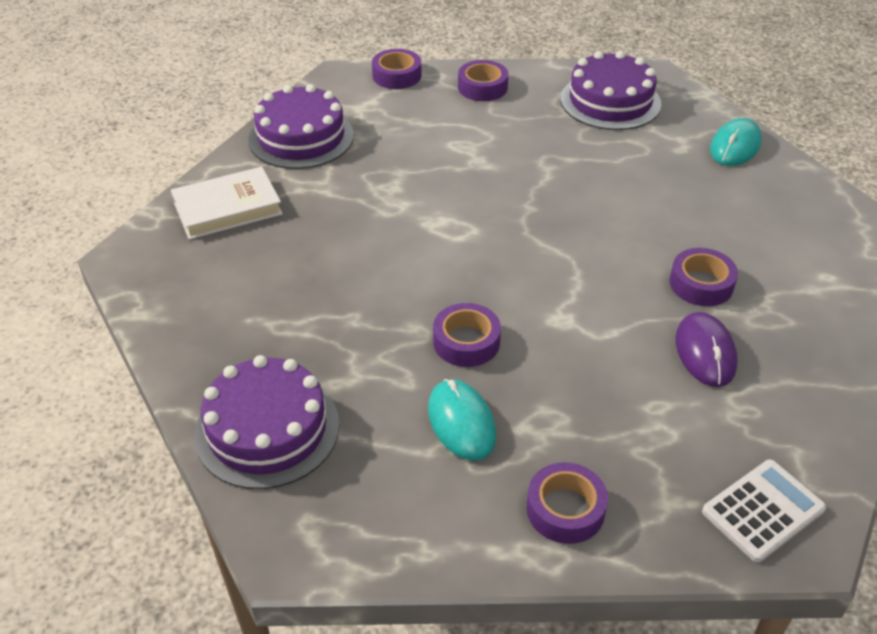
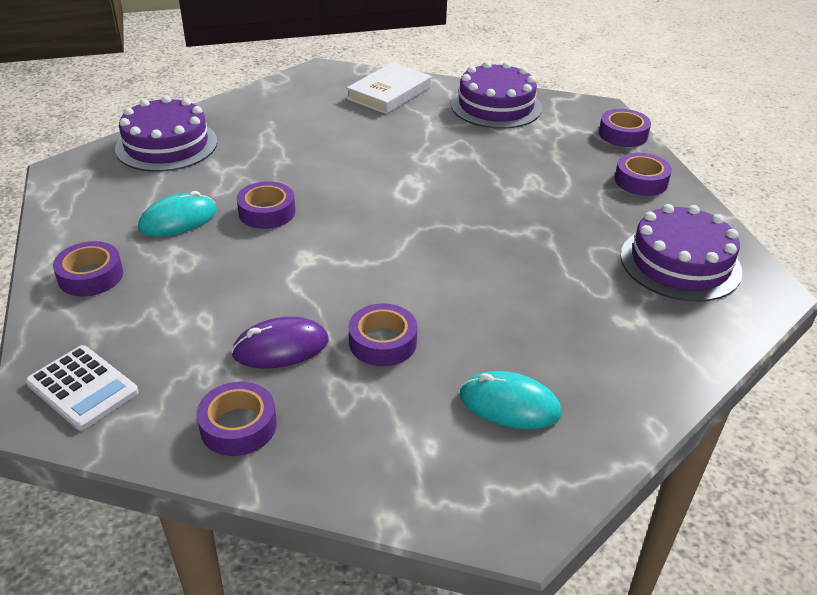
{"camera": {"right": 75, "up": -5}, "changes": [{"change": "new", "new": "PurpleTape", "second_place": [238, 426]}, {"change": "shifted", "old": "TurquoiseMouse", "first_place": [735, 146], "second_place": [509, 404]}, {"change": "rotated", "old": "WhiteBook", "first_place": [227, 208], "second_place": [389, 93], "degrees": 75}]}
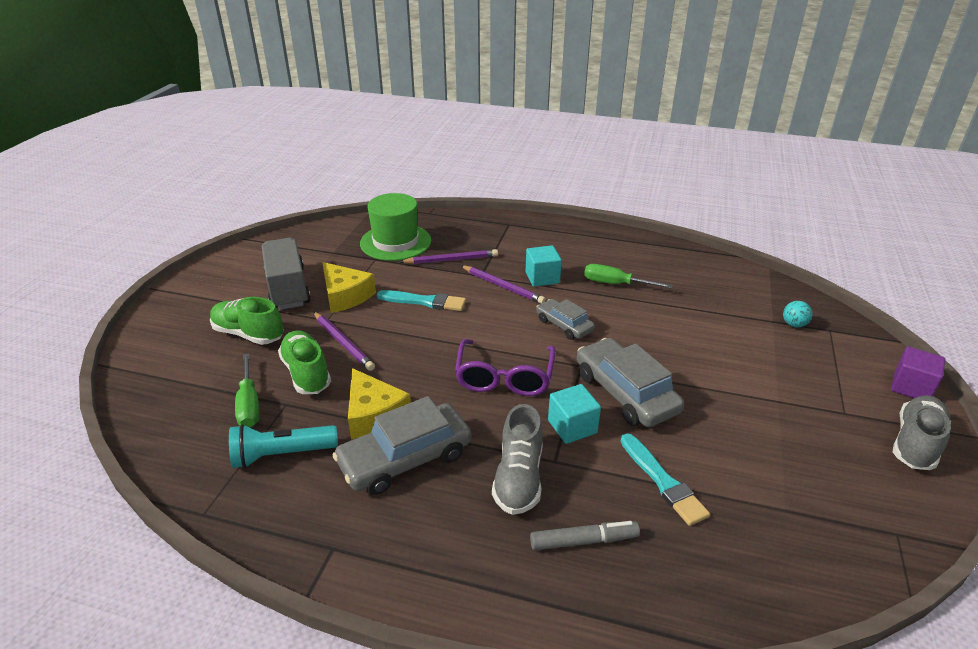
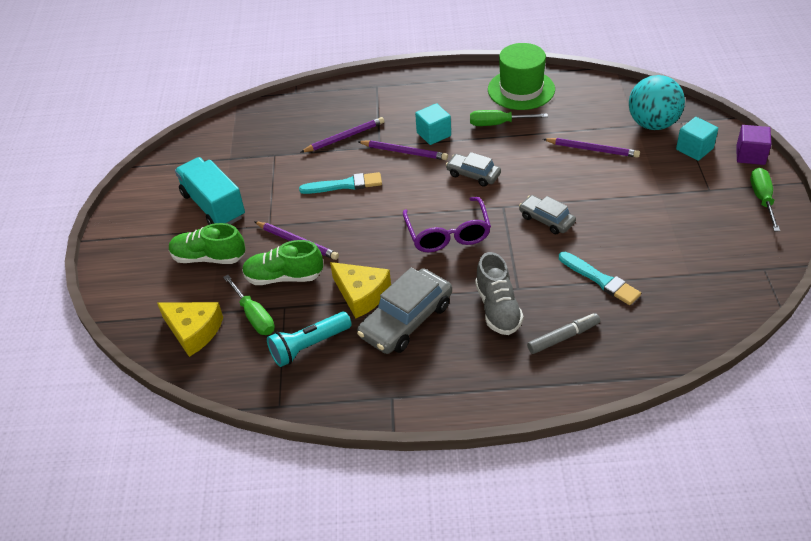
{"camera": {"right": -15, "up": 10}, "changes": [{"change": "new", "new": "PurplePencil", "second_place": [592, 149]}, {"change": "shifted", "old": "YellowCheese", "first_place": [345, 296], "second_place": [194, 331]}, {"change": "shifted", "old": "GreenHat", "first_place": [395, 242], "second_place": [521, 89]}, {"change": "shifted", "old": "TurquoiseCube", "first_place": [572, 427], "second_place": [694, 149]}, {"change": "swapped", "old": "GreyShoe", "new": "GreenScrewdriver", "first_place": [915, 443], "second_place": [762, 199]}, {"change": "repainted", "old": "GreyTruck", "new": "TurquoiseTruck", "first_place": [288, 288], "second_place": [213, 206]}, {"change": "rotated", "old": "GreenShoe", "first_place": [306, 373], "second_place": [284, 277], "degrees": -45}, {"change": "scaled", "old": "GreyCar", "first_place": [625, 393], "second_place": [546, 220], "factor": 0.59}, {"change": "scaled", "old": "TurquoiseBall", "first_place": [794, 324], "second_place": [652, 124], "factor": 2.38}]}
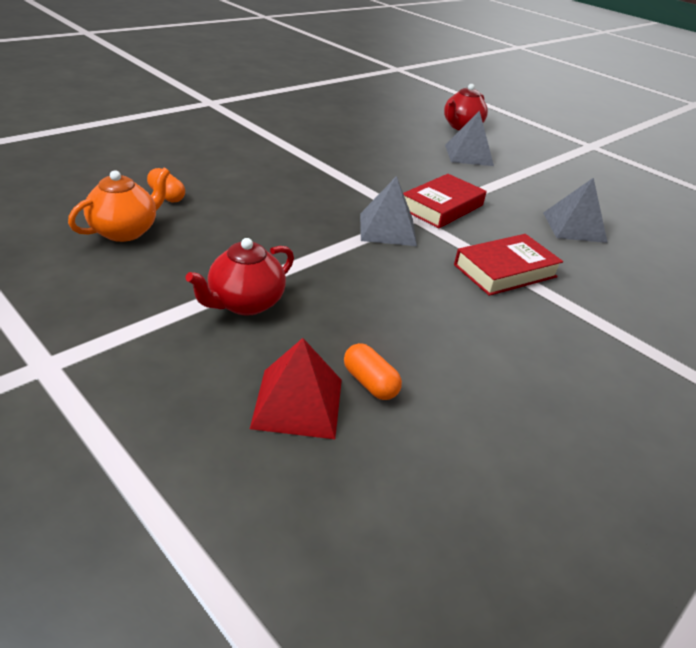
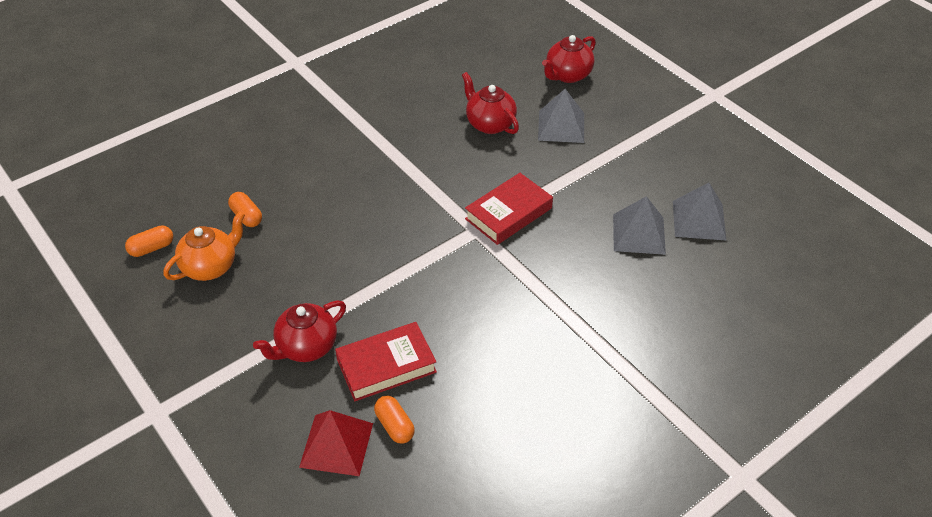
{"camera": {"right": 10, "up": 10}, "changes": [{"change": "new", "new": "OrangeCapsule", "second_place": [152, 248]}, {"change": "new", "new": "RedTeapot", "second_place": [489, 124]}, {"change": "shifted", "old": "GreyPyramid", "first_place": [387, 229], "second_place": [699, 220]}, {"change": "shifted", "old": "RedBook", "first_place": [505, 271], "second_place": [386, 365]}]}
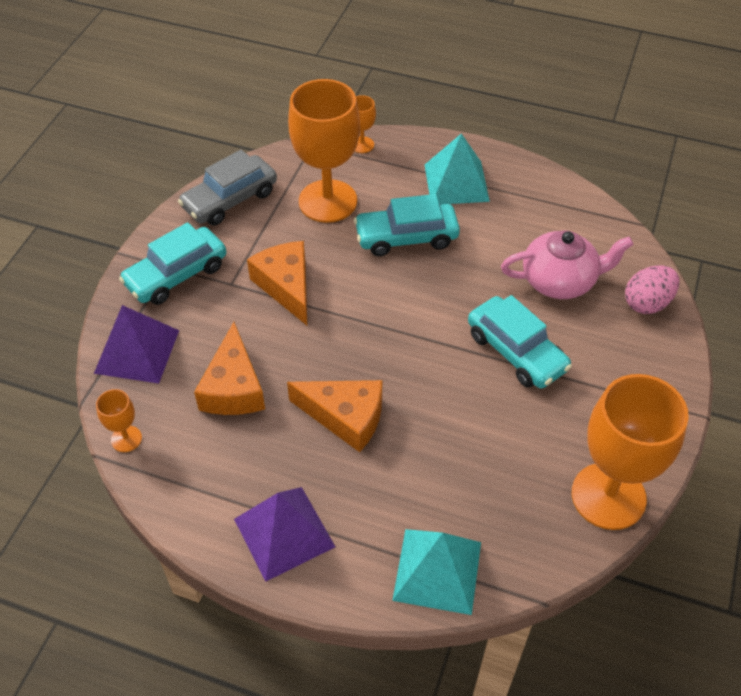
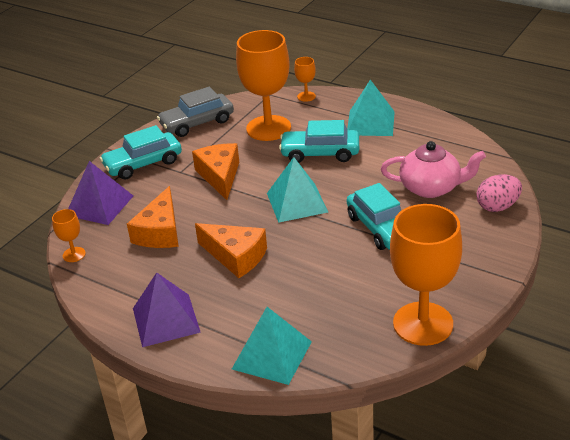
{"camera": {"right": 15, "up": -15}, "changes": [{"change": "new", "new": "TurquoisePyramid", "second_place": [297, 202]}]}
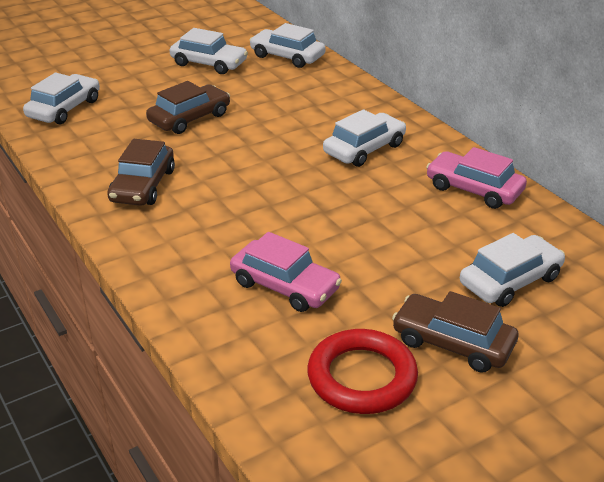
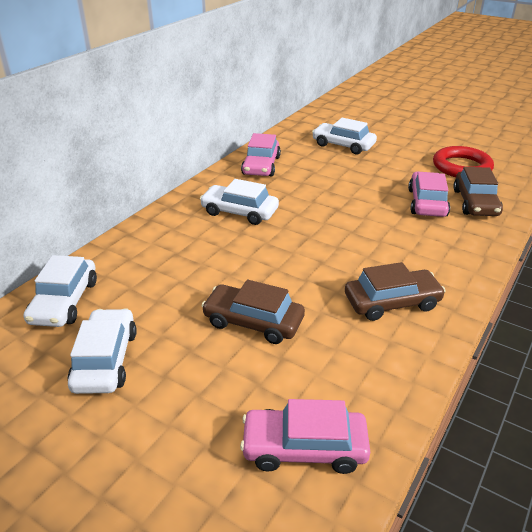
{"camera": {"right": -115, "up": 0}, "changes": [{"change": "shifted", "old": "BrownCar", "first_place": [453, 343], "second_place": [475, 202]}, {"change": "repainted", "old": "WhiteCar", "new": "PinkCar", "first_place": [64, 109], "second_place": [304, 447]}]}
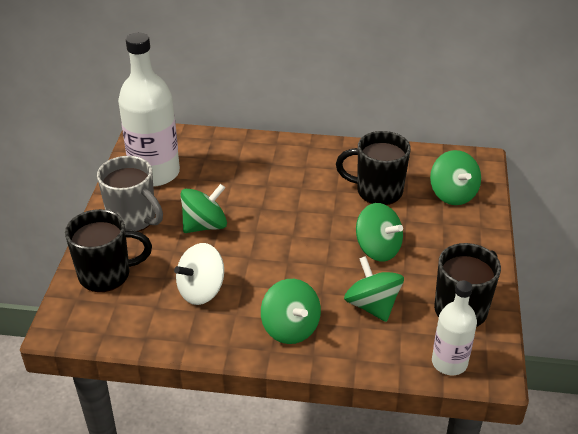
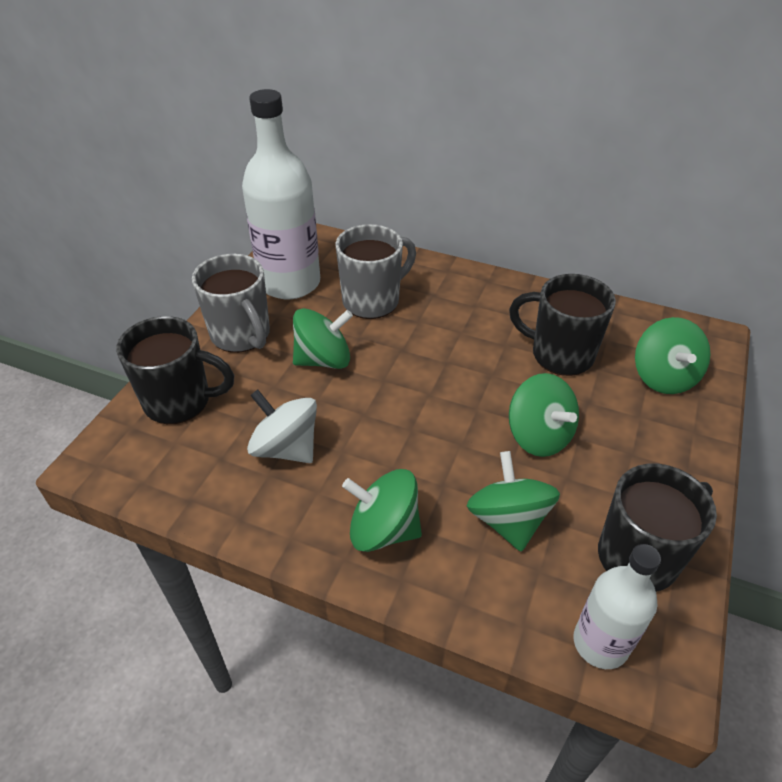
{"camera": {"right": 15, "up": 5}, "changes": [{"change": "new", "new": "GreyMug", "second_place": [373, 301]}, {"change": "rotated", "old": "WhiteSpinningTop", "first_place": [201, 290], "second_place": [286, 448], "degrees": 60}, {"change": "rotated", "old": "GreenSpinningTop", "first_place": [290, 328], "second_place": [383, 529], "degrees": 120}]}
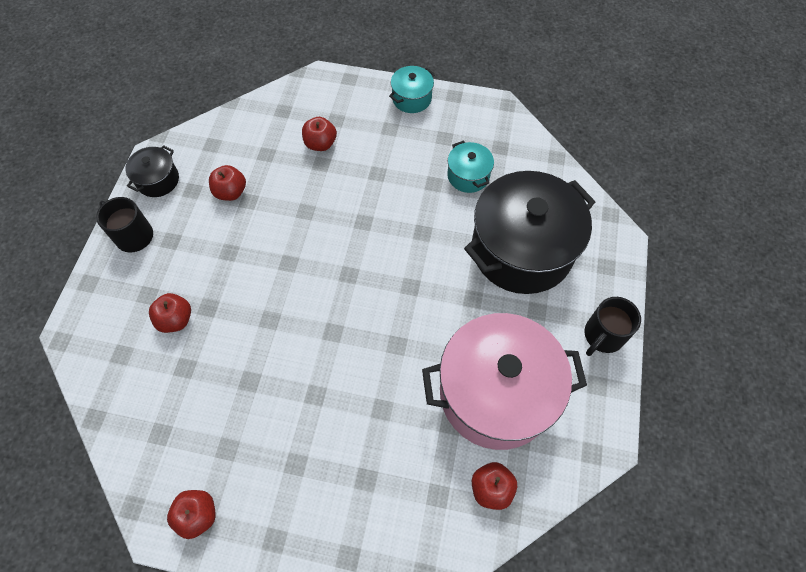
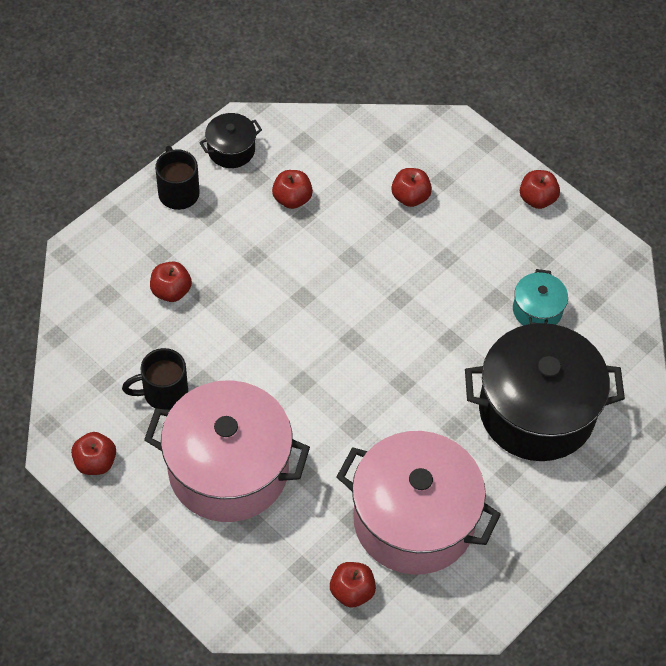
{"camera": {"right": 30, "up": -5}, "changes": [{"change": "new", "new": "PinkPot", "second_place": [228, 469]}, {"change": "shifted", "old": "BlackMug", "first_place": [603, 336], "second_place": [163, 392]}, {"change": "swapped", "old": "TurquoisePot", "new": "RedApple", "first_place": [411, 98], "second_place": [537, 199]}]}
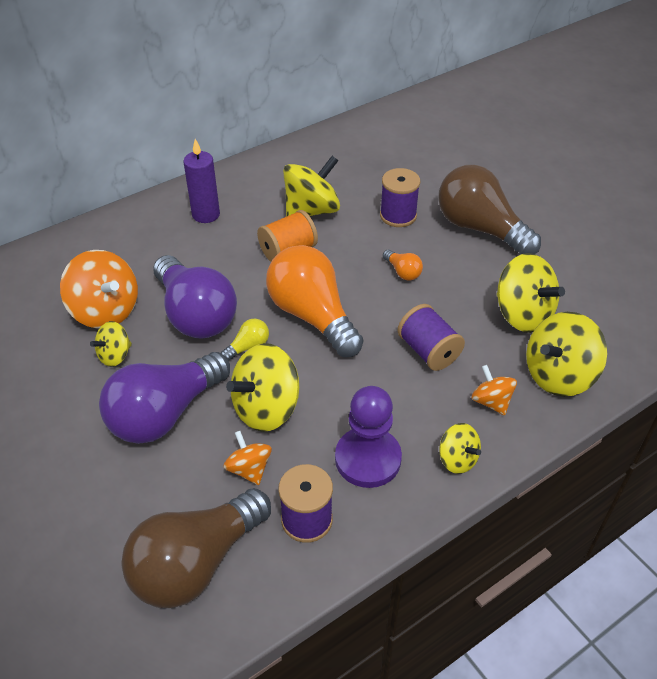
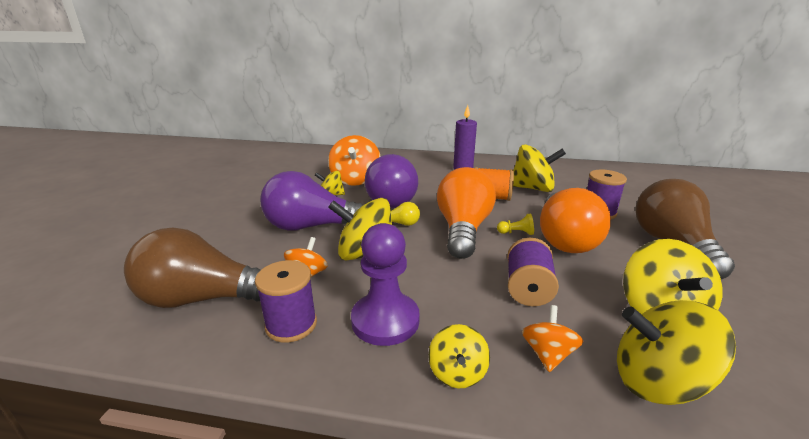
{"camera": {"right": 45, "up": -20}, "changes": [{"change": "new", "new": "YellowPawn", "second_place": [516, 233]}, {"change": "scaled", "old": "OrangeLightBulb", "first_place": [403, 272], "second_place": [564, 239], "factor": 2.41}]}
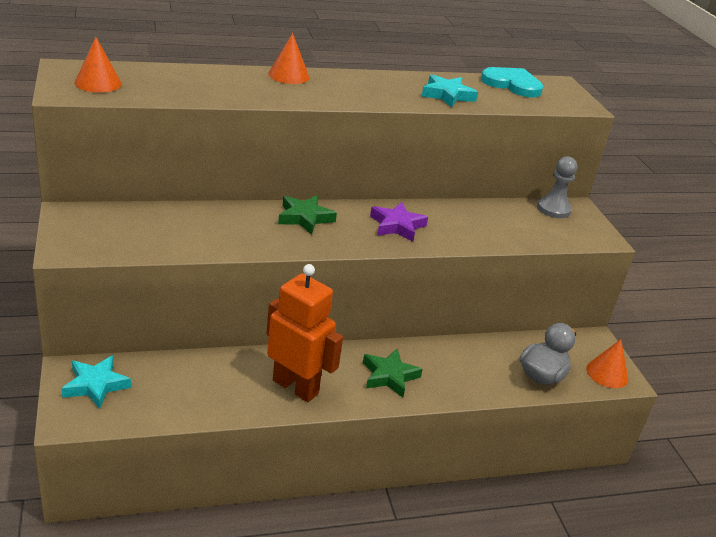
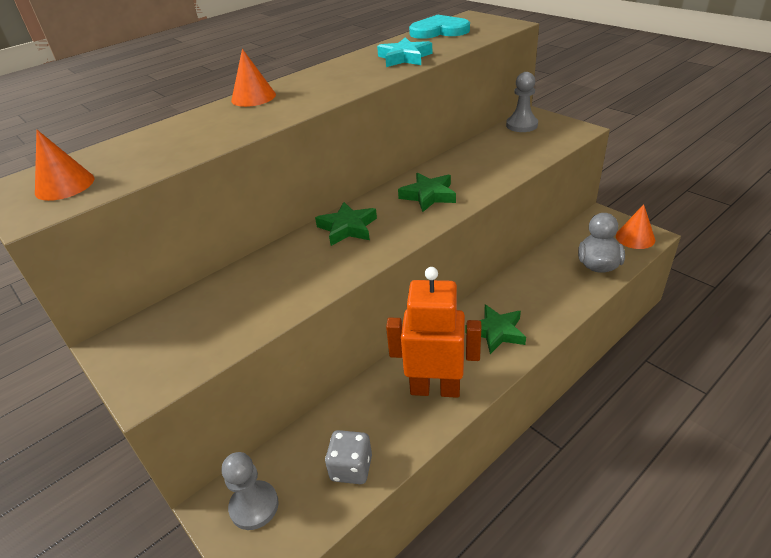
{"camera": {"right": -20, "up": 5}, "changes": [{"change": "new", "new": "GreyDice", "second_place": [351, 468]}, {"change": "swapped", "old": "TurquoiseStar", "new": "GreyPawn", "first_place": [96, 385], "second_place": [254, 506]}, {"change": "repainted", "old": "PurpleStar", "new": "GreenStar", "first_place": [397, 226], "second_place": [428, 195]}]}
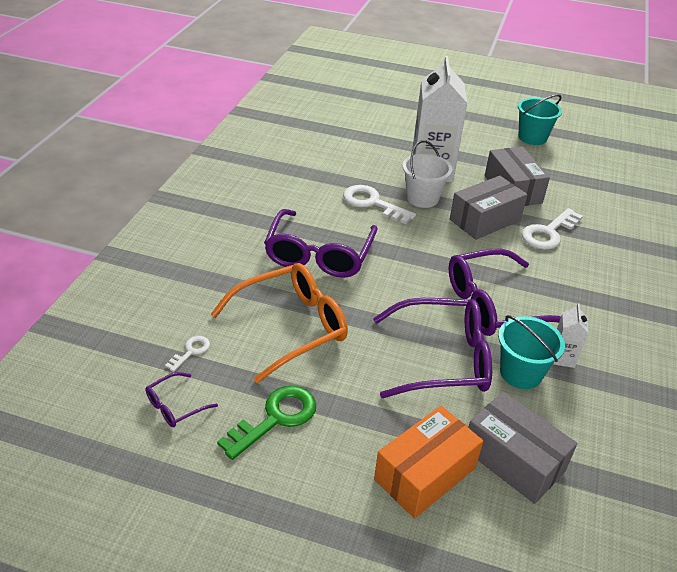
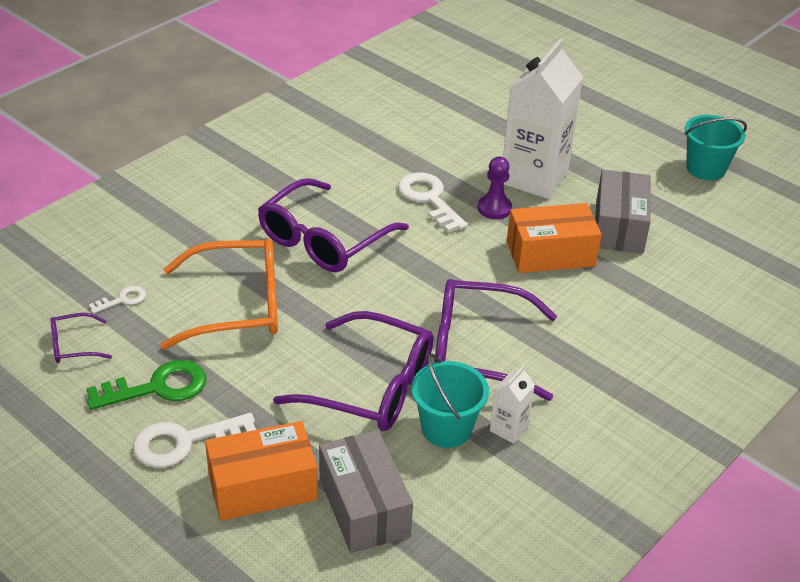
{"camera": {"right": 25, "up": 0}, "changes": [{"change": "shifted", "old": "WhiteKey", "first_place": [548, 233], "second_place": [185, 442]}, {"change": "swapped", "old": "WhiteBucket", "new": "PurplePawn", "first_place": [422, 198], "second_place": [494, 208]}, {"change": "repainted", "old": "GreyBox", "new": "OrangeBox", "first_place": [485, 220], "second_place": [550, 254]}]}
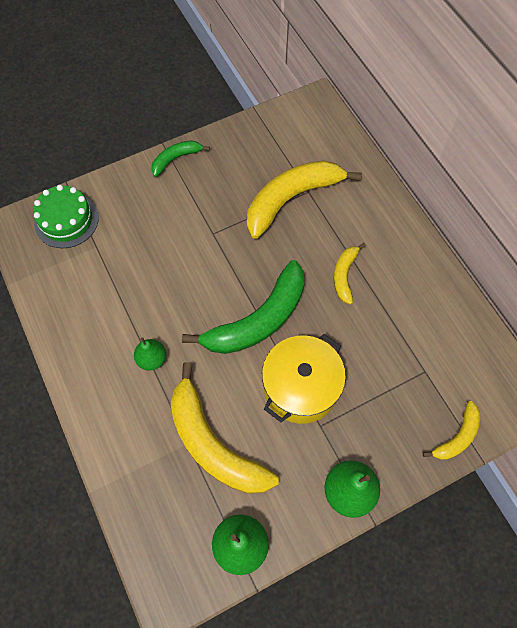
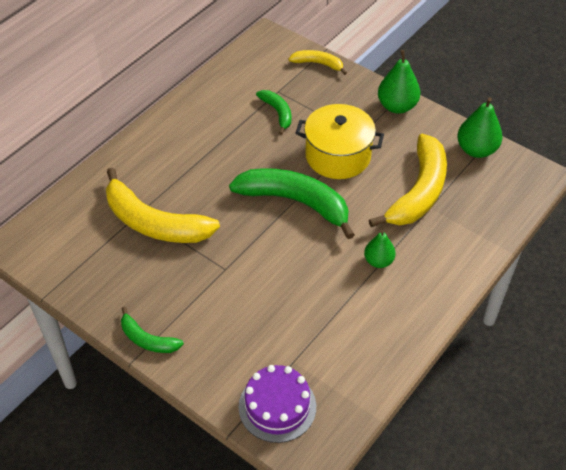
{"camera": {"right": -115, "up": -15}, "changes": [{"change": "gone", "old": "YellowBanana", "first_place": [344, 275]}, {"change": "new", "new": "GreenBanana", "second_place": [277, 113]}, {"change": "repainted", "old": "GreenCake", "new": "PurpleCake", "first_place": [66, 220], "second_place": [277, 406]}]}
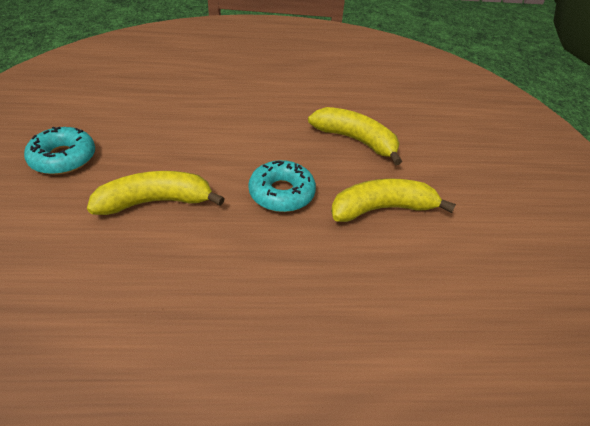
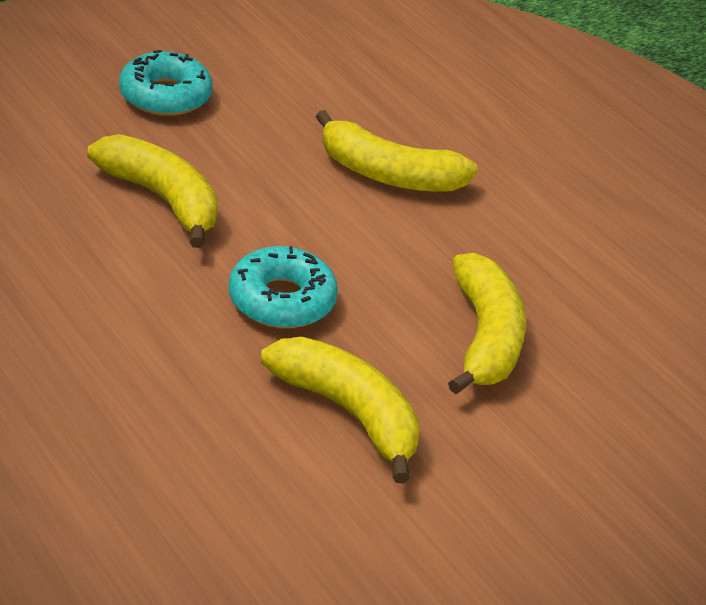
{"camera": {"right": 55, "up": -5}, "changes": [{"change": "new", "new": "YellowBanana", "second_place": [388, 174]}]}
